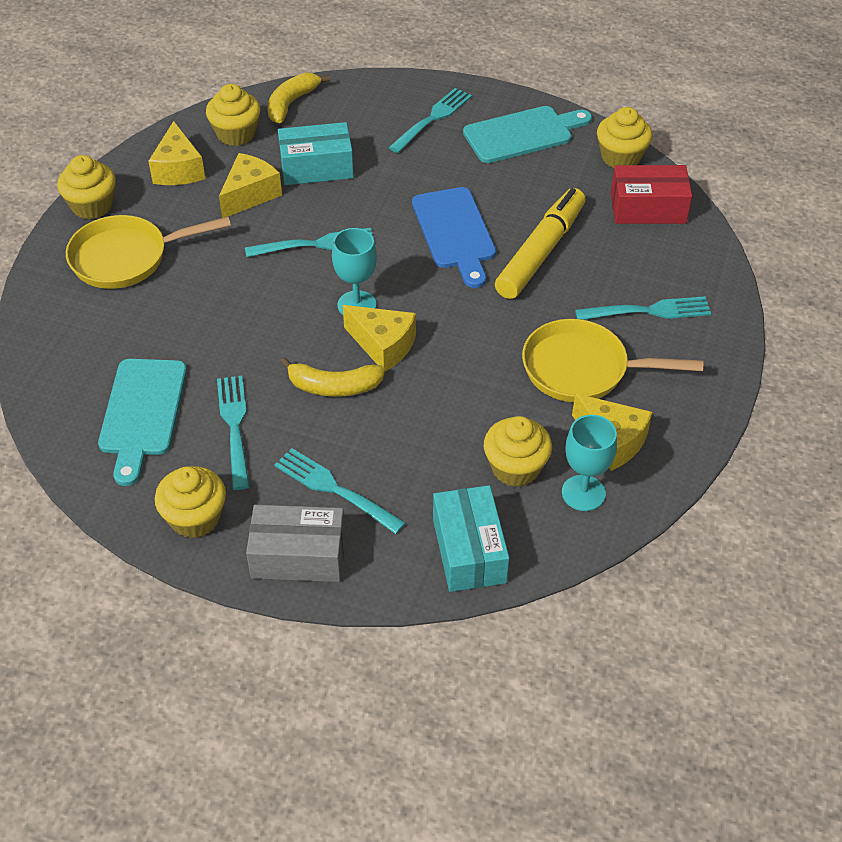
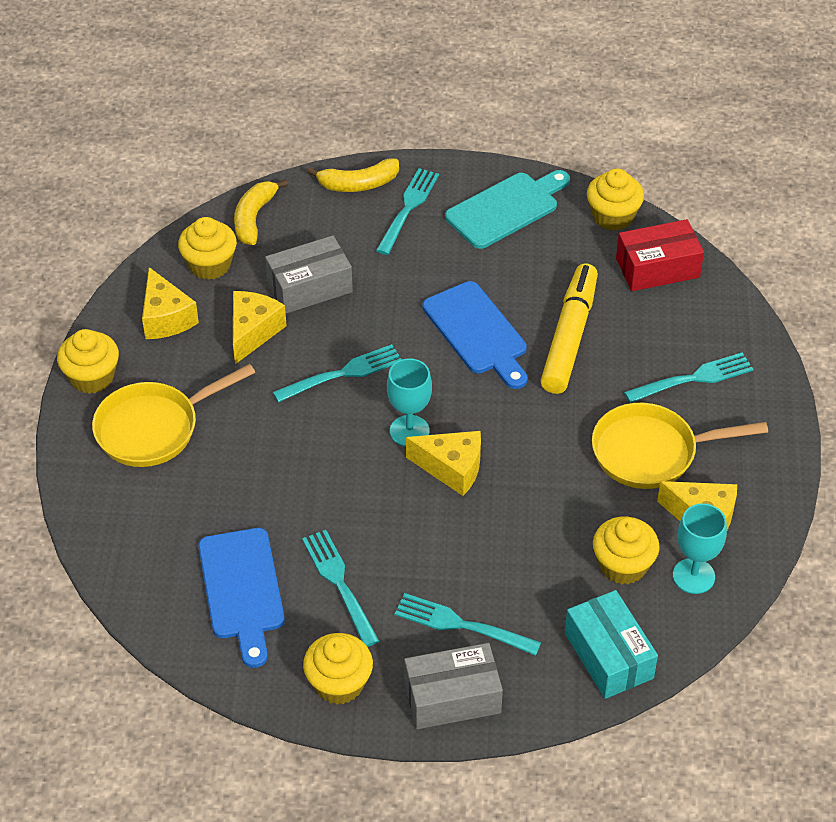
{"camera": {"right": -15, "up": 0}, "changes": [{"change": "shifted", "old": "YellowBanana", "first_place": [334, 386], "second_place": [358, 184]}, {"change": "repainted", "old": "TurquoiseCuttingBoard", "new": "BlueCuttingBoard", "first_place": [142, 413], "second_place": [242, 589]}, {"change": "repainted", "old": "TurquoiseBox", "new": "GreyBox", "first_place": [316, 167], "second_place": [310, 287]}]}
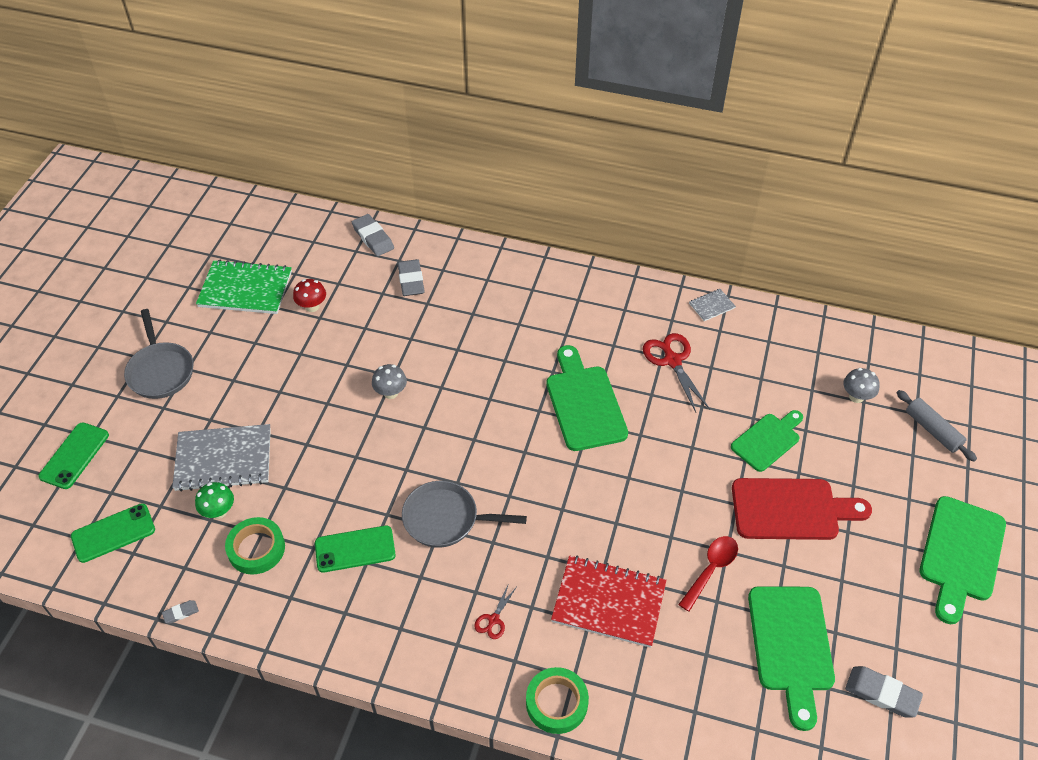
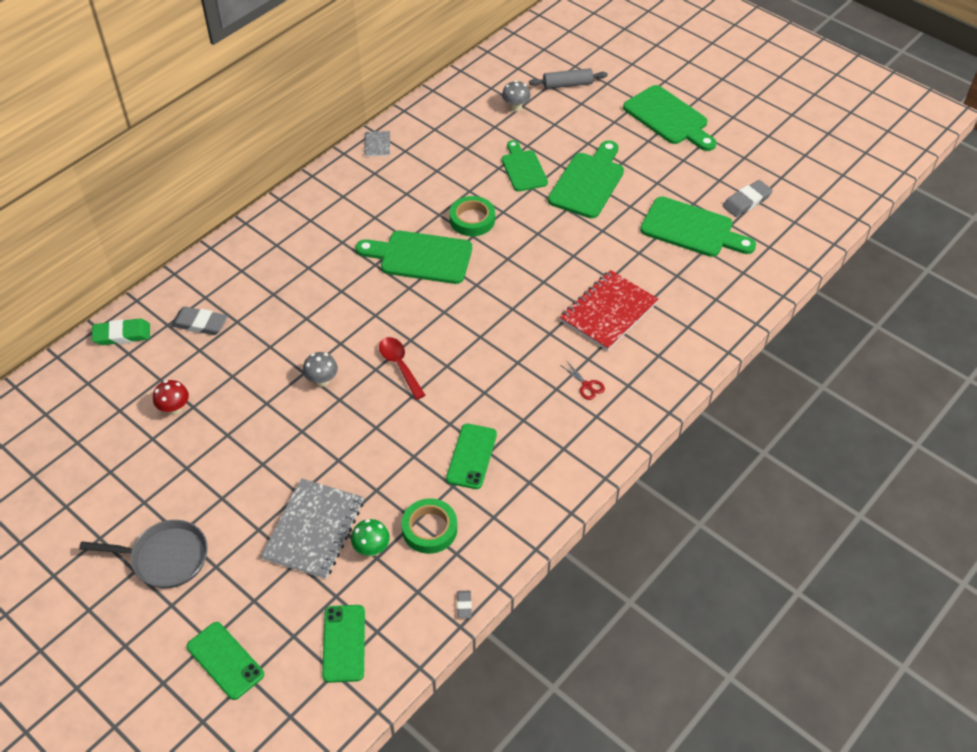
{"camera": {"right": -65, "up": 0}, "changes": [{"change": "gone", "old": "GreenNotebook", "first_place": [245, 289]}, {"change": "gone", "old": "GreyPan", "first_place": [446, 519]}, {"change": "gone", "old": "RedScissors", "first_place": [672, 361]}, {"change": "shifted", "old": "GreenTape", "first_place": [556, 703], "second_place": [472, 220]}, {"change": "shifted", "old": "RedSpoon", "first_place": [711, 569], "second_place": [399, 365]}, {"change": "repainted", "old": "GreyEraser", "new": "GreenEraser", "first_place": [373, 238], "second_place": [122, 335]}, {"change": "repainted", "old": "RedCuttingBoard", "new": "GreenCuttingBoard", "first_place": [791, 509], "second_place": [588, 182]}]}
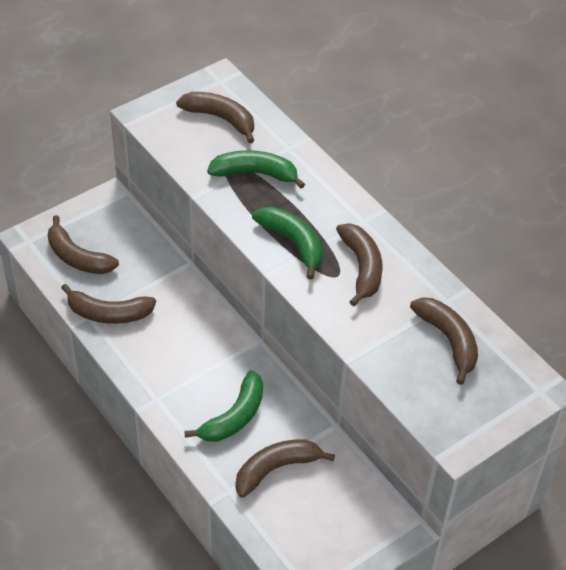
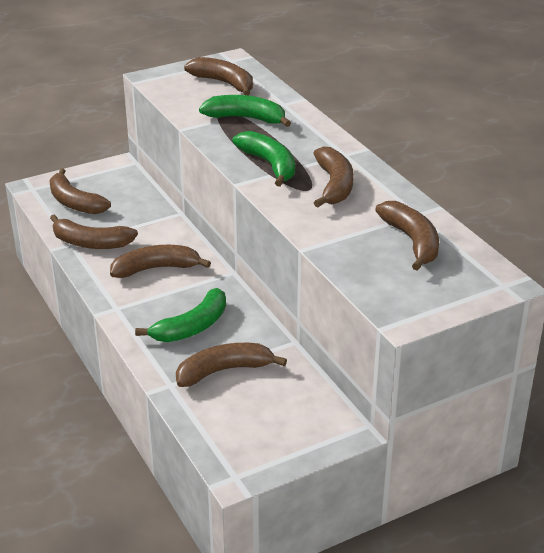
{"camera": {"right": 10, "up": -15}, "changes": [{"change": "new", "new": "BrownBanana", "second_place": [156, 269]}]}
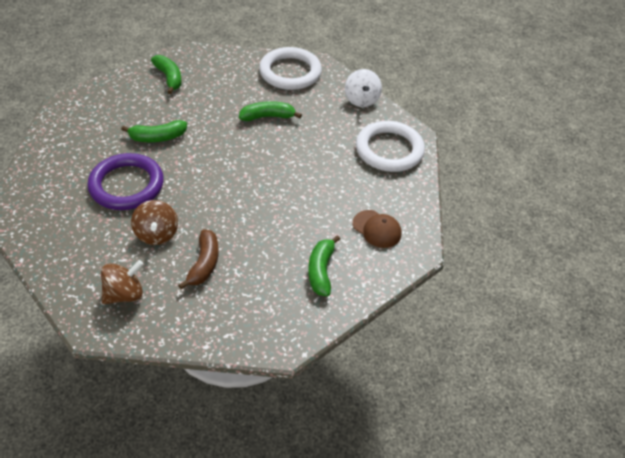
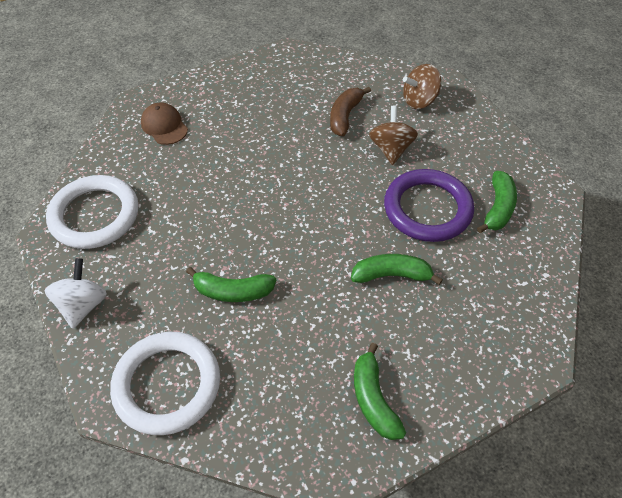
{"camera": {"right": -165, "up": 5}, "changes": [{"change": "shifted", "old": "GreenBanana", "first_place": [321, 270], "second_place": [498, 208]}]}
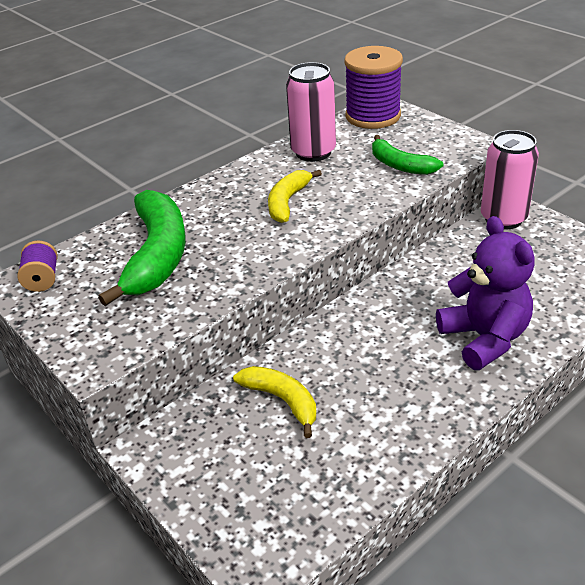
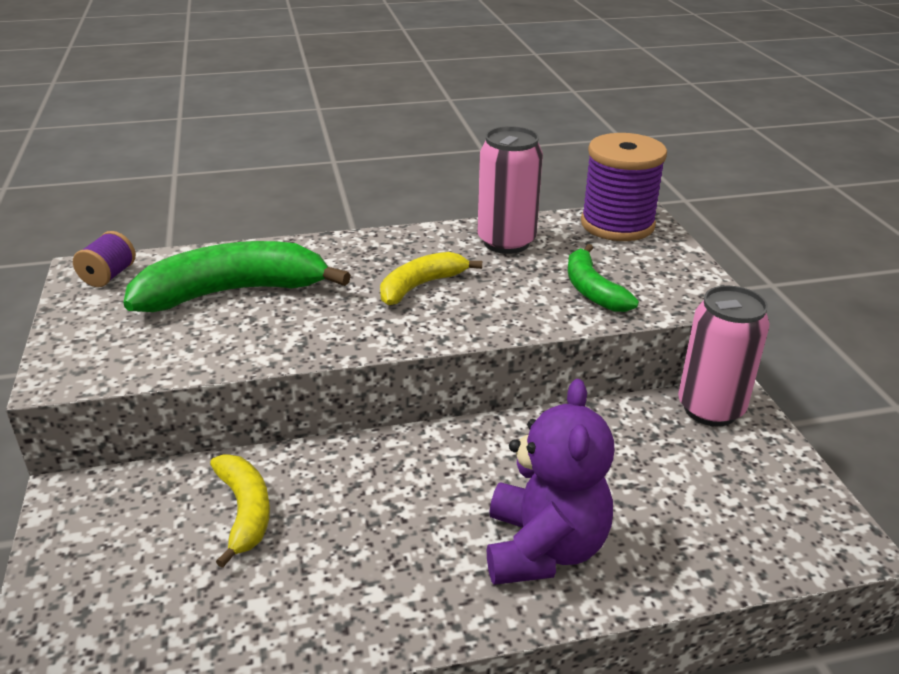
{"camera": {"right": 25, "up": -5}, "changes": [{"change": "rotated", "old": "GreenBanana", "first_place": [157, 255], "second_place": [233, 292], "degrees": -135}]}
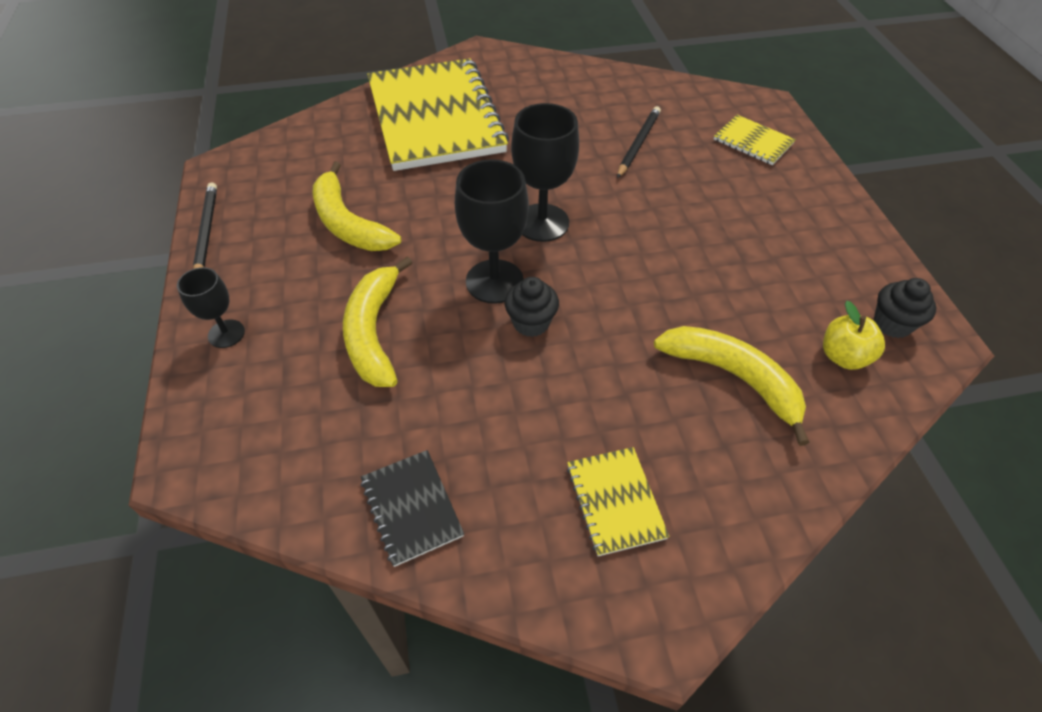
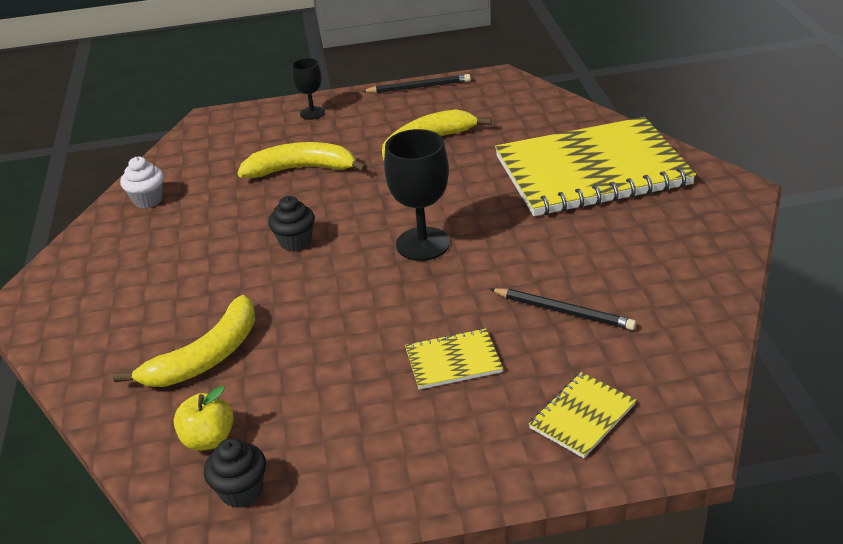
{"camera": {"right": 95, "up": -15}, "changes": [{"change": "gone", "old": "BlackGoblet", "first_place": [494, 281]}, {"change": "shifted", "old": "YellowNotebook", "first_place": [615, 501], "second_place": [453, 361]}, {"change": "swapped", "old": "BlackNotebook", "new": "WhiteCupcake", "first_place": [411, 507], "second_place": [148, 200]}]}
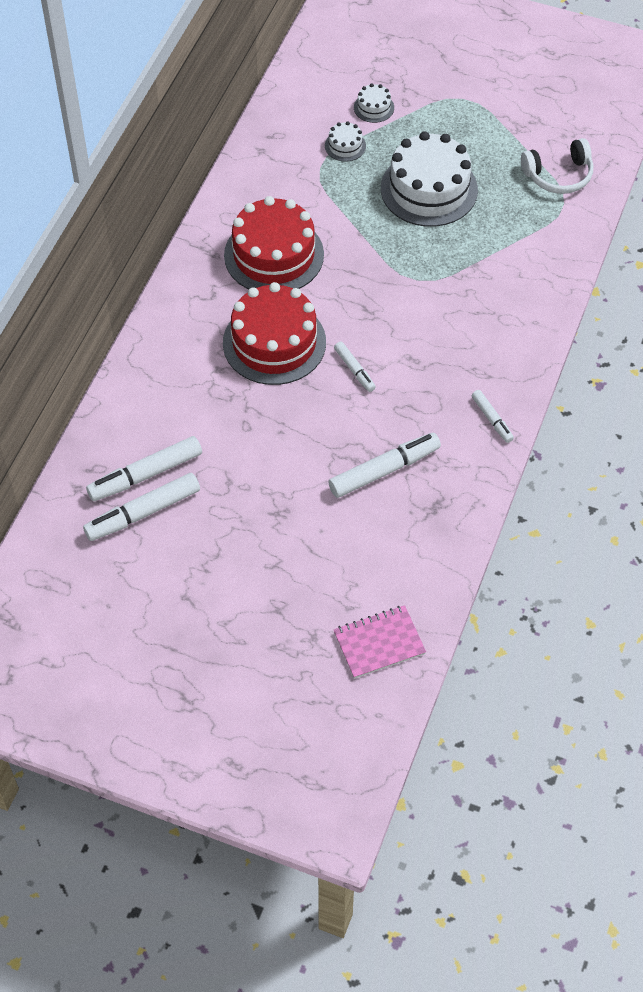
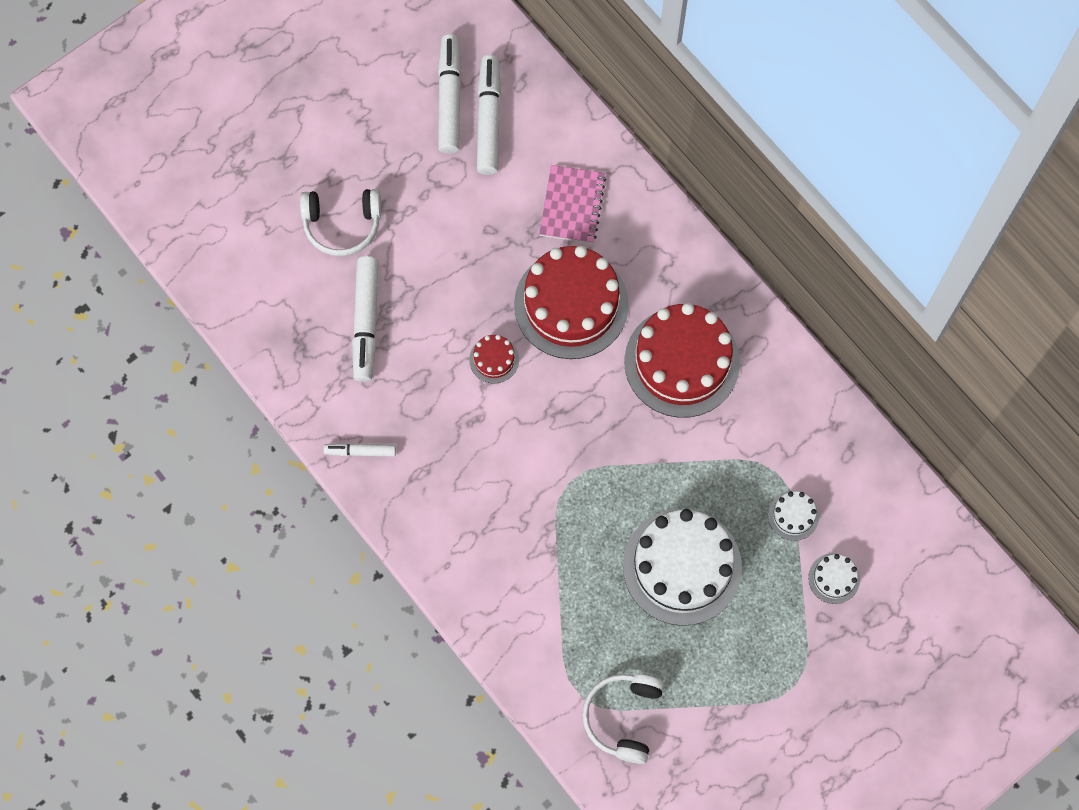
{"camera": {"right": 120, "up": 15}, "changes": [{"change": "new", "new": "WhiteHeadphones", "second_place": [342, 224]}, {"change": "shifted", "old": "PinkNotebook", "first_place": [379, 643], "second_place": [572, 205]}, {"change": "swapped", "old": "WhiteMarker", "new": "RedCake", "first_place": [354, 370], "second_place": [494, 359]}]}
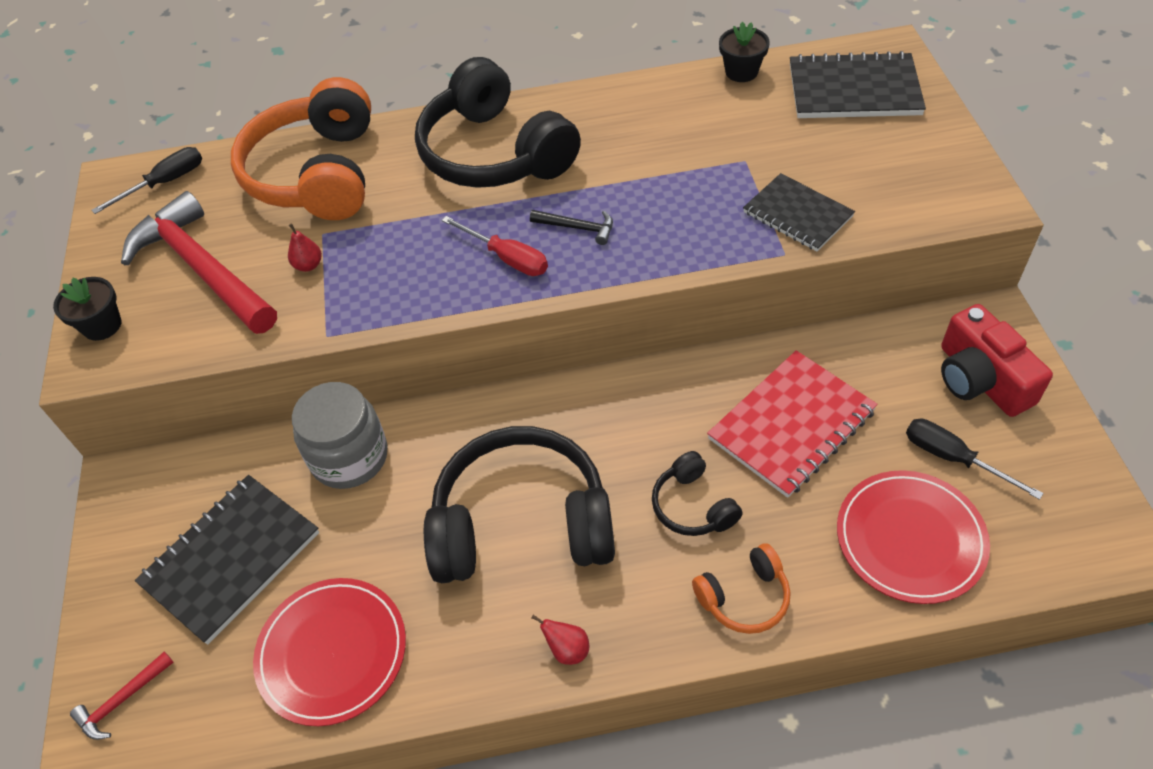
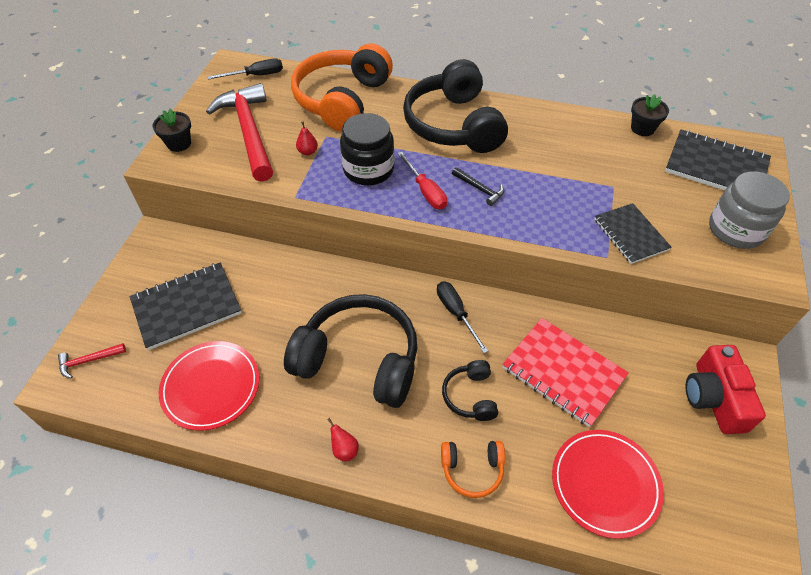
{"camera": {"right": 20, "up": 0}, "changes": [{"change": "new", "new": "BlackJar", "second_place": [368, 169]}, {"change": "shifted", "old": "GreyJar", "first_place": [349, 457], "second_place": [735, 230]}, {"change": "shifted", "old": "BlackScrewdriver", "first_place": [953, 458], "second_place": [456, 313]}, {"change": "rotated", "old": "RedNotebook", "first_place": [791, 425], "second_place": [563, 372], "degrees": 60}]}
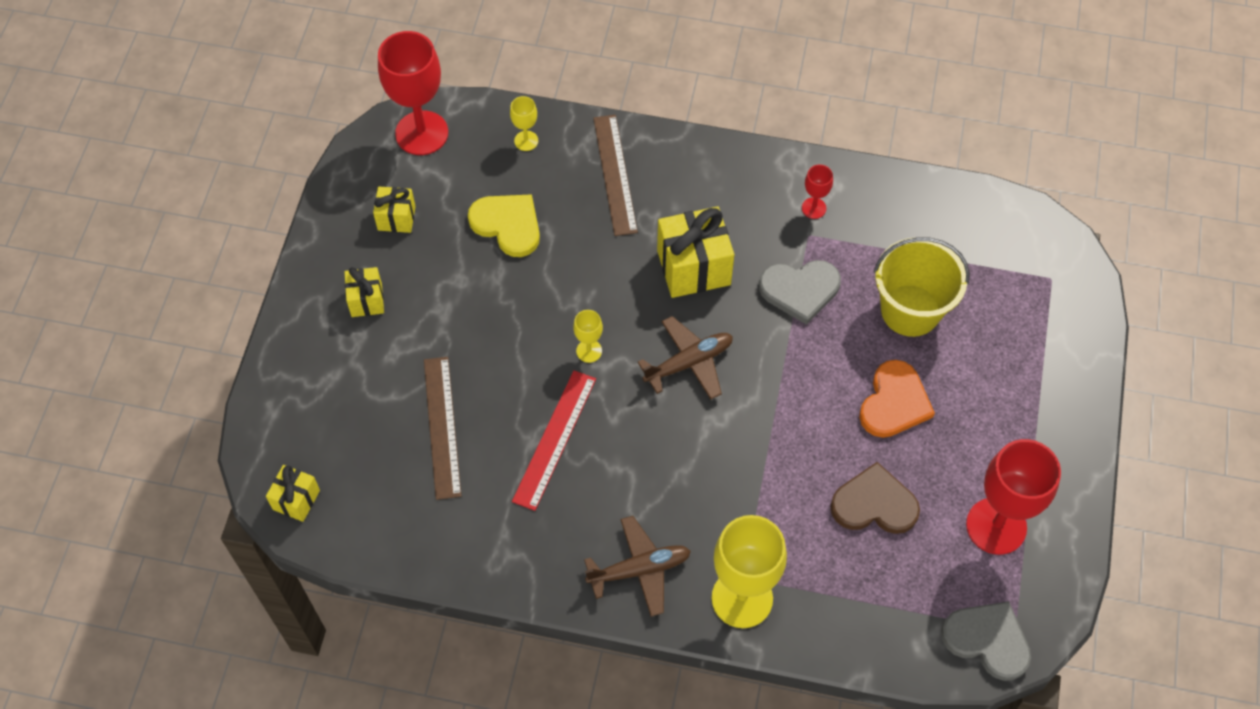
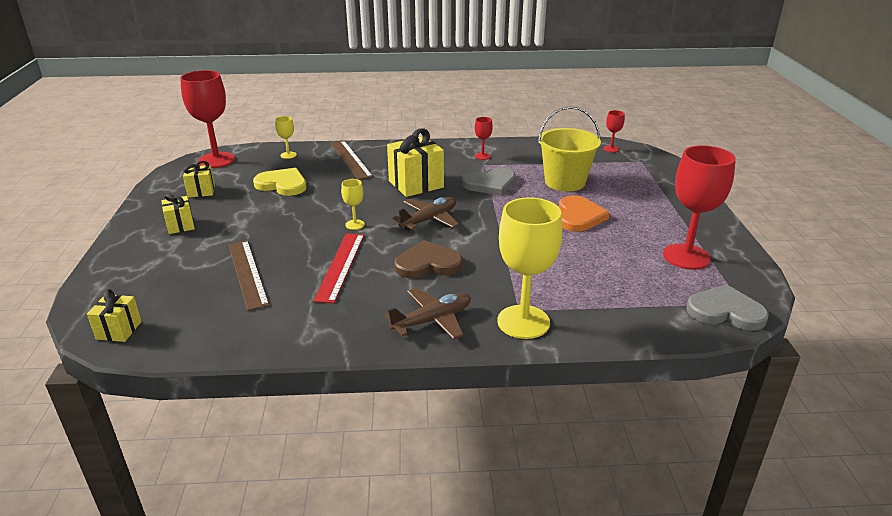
{"camera": {"right": -15, "up": -30}, "changes": [{"change": "new", "new": "RedGoblet", "second_place": [611, 149]}, {"change": "shifted", "old": "BrownHeart", "first_place": [874, 504], "second_place": [428, 263]}]}
